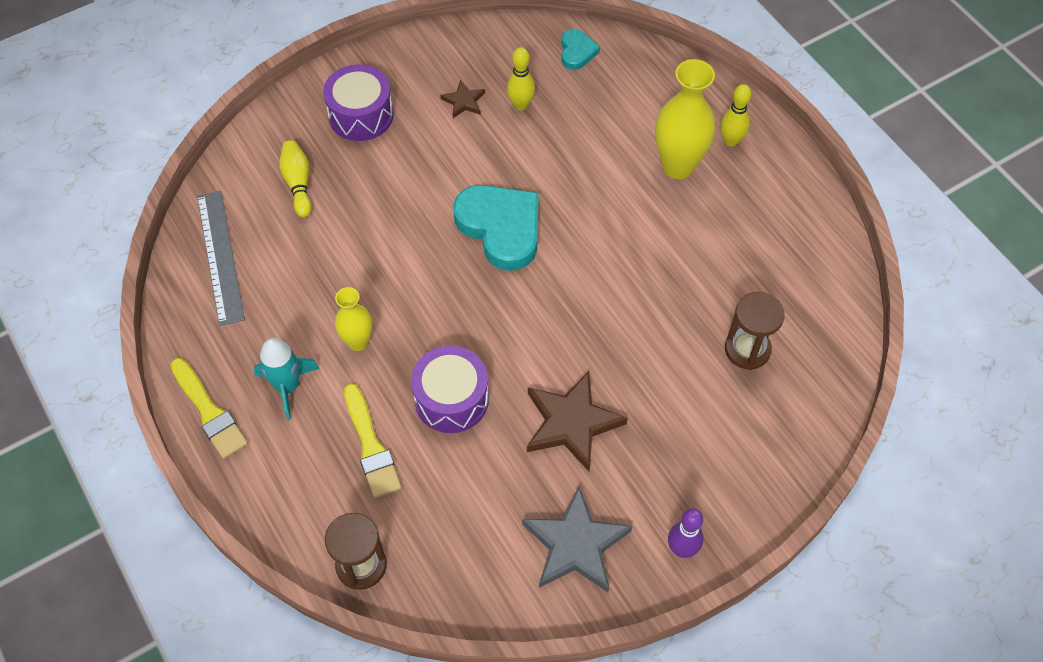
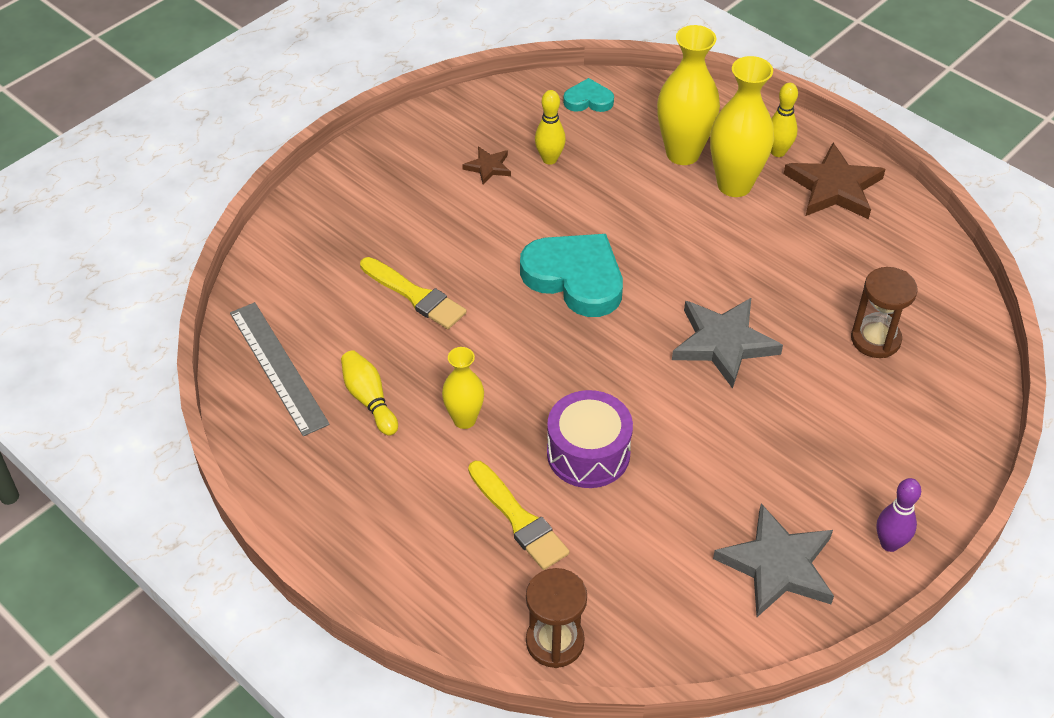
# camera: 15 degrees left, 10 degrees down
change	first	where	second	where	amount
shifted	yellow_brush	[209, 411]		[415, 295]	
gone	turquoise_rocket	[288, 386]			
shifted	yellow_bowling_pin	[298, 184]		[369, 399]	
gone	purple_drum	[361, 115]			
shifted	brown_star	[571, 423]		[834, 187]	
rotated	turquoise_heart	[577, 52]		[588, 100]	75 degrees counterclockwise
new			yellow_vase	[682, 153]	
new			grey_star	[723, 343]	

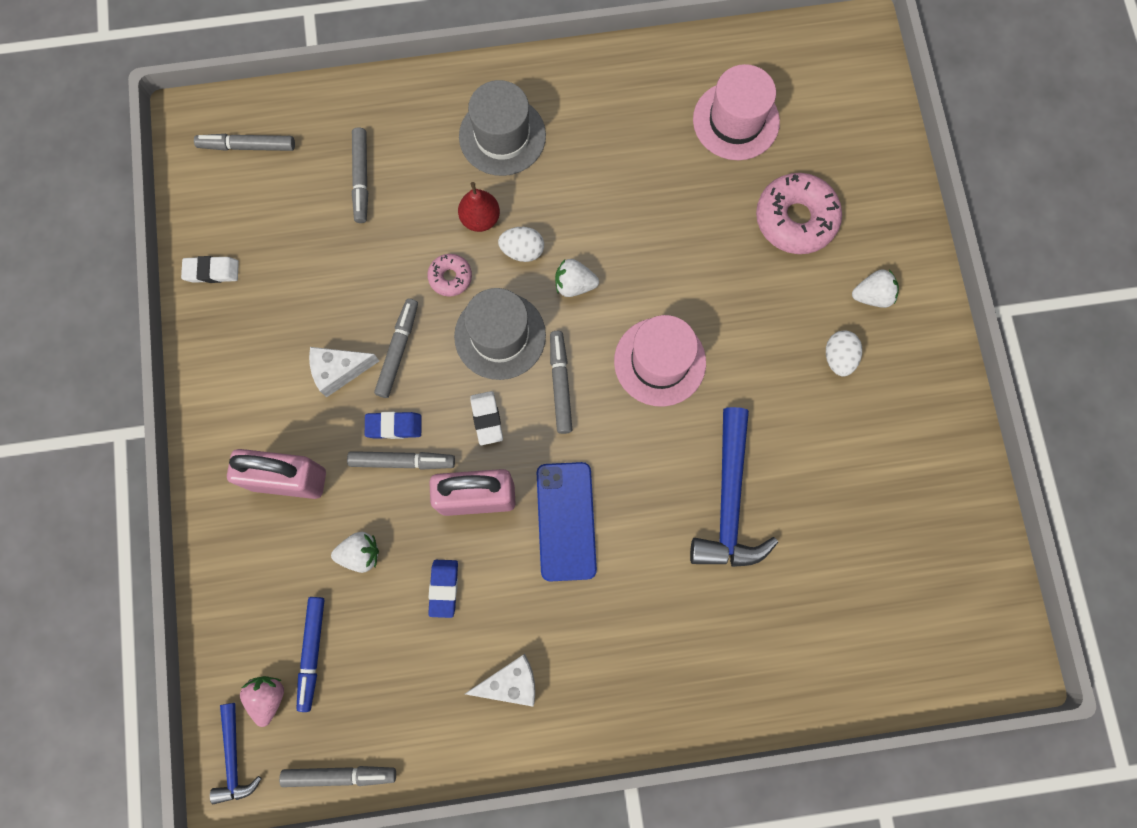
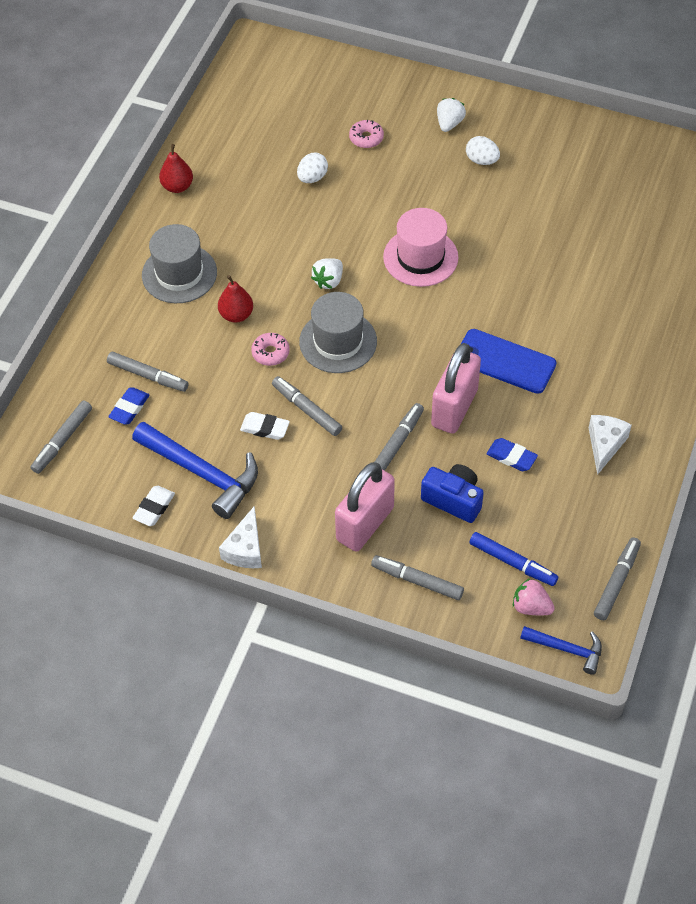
# camera: 60 degrees left, 20 degrees down
change	first	where	second	where	amount
shifted	white_cheese	[339, 371]		[245, 549]	
swapped	white_strawberry	[360, 554]	blue_camera	[453, 500]	
shifted	blue_eraser	[394, 426]		[129, 408]	
shifted	white_eraser	[487, 419]		[265, 428]	
shifted	white_egg	[522, 250]		[312, 178]	
shifted	grey_marker	[560, 384]		[417, 581]	
shifted	blue_hammer	[728, 501]		[202, 473]	
gone	pink_hat	[736, 121]			
scaled	pink_donut	[795, 219]		[366, 138]	x0.52
new			red_pear	[177, 186]	

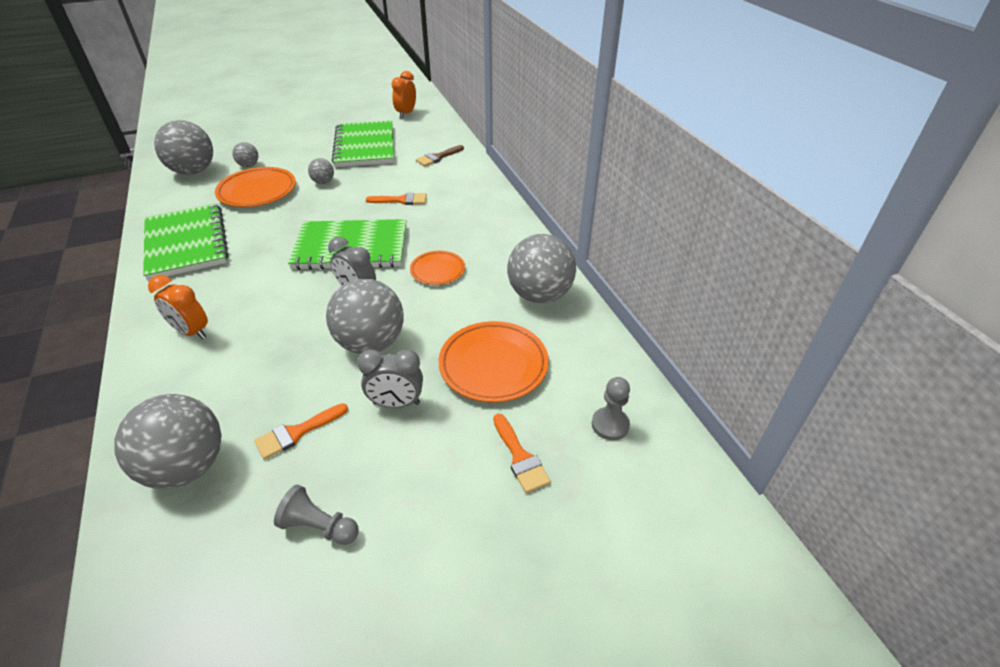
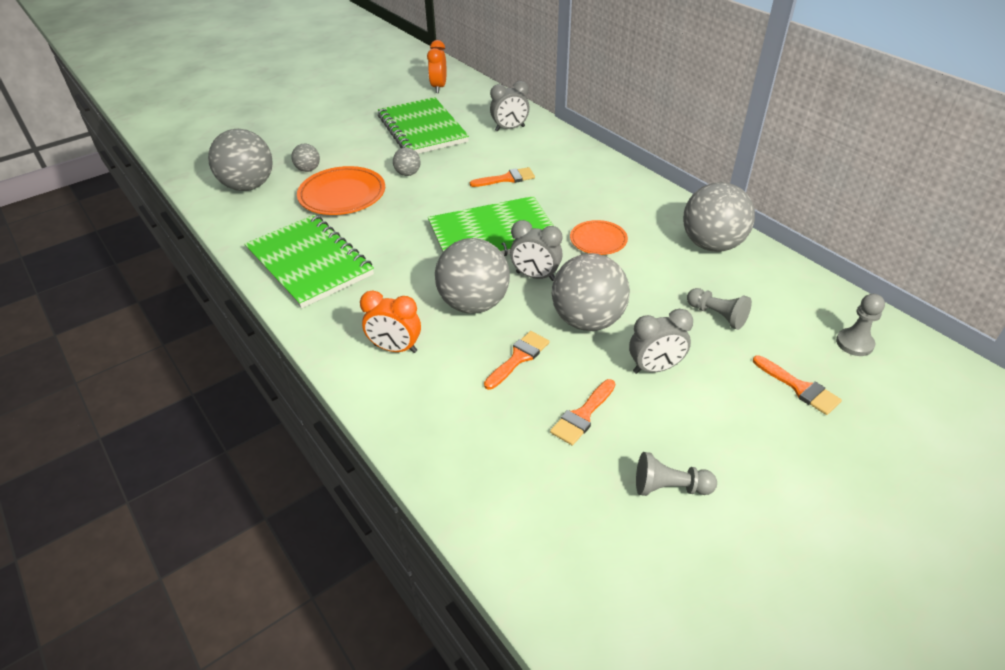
# camera: 15 degrees left, 0 degrees up
change	first	where	second	where	amount
shifted	grey_ball	[187, 467]		[474, 304]	
swapped	brown_brush	[438, 157]	grey_clock	[510, 129]	
swapped	orange_plate	[493, 365]	grey_pawn	[717, 315]	
new			orange_brush	[519, 358]	

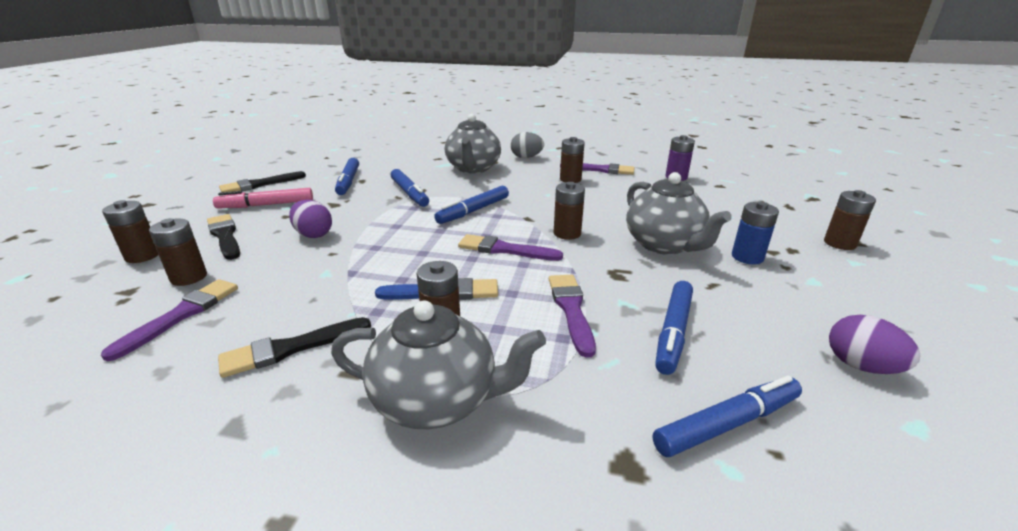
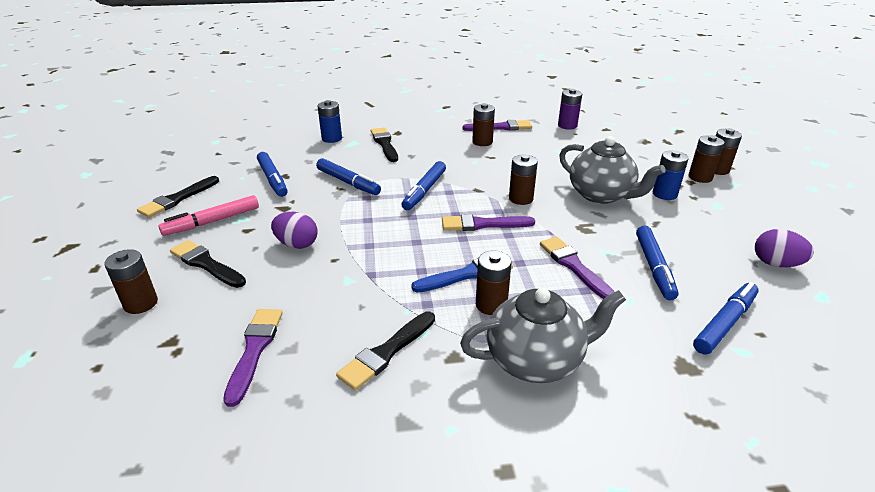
# camera: 20 degrees left, 5 degrees up
change	first	where	second	where	amount
shifted	brown_battery	[189, 277]		[700, 177]	
swapped	grey_teapot	[473, 168]	black_brush	[384, 144]	
gone	grey_egg	[526, 157]			
new			blue_battery	[332, 138]	

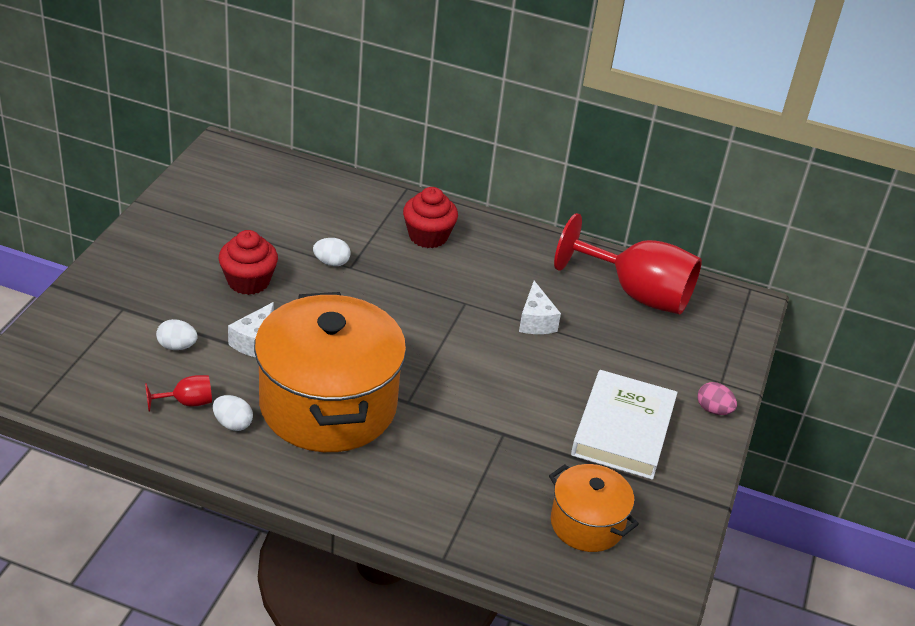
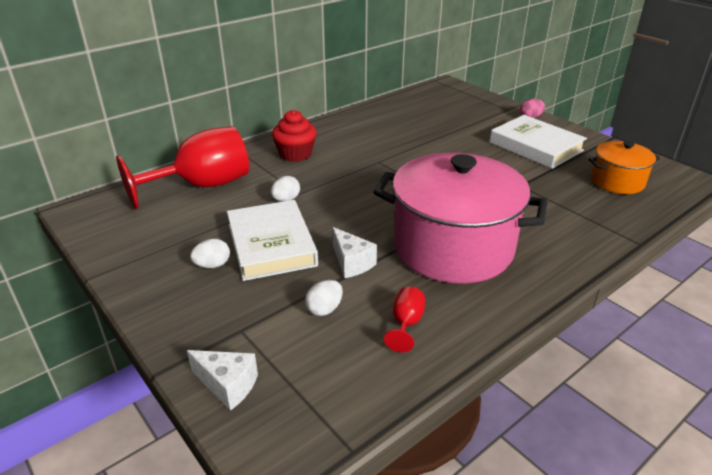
# camera: 55 degrees left, 5 degrees down
change	first	where	second	where	amount
shifted	white_egg	[233, 424]		[212, 265]	
swapped	red_cupcake	[248, 281]	white_book	[271, 245]	
repainted	orange_pot	[328, 405]	pink_pot	[453, 247]	
shifted	white_cheese	[535, 321]		[228, 385]	
shifted	red_goblet	[637, 293]		[202, 186]	

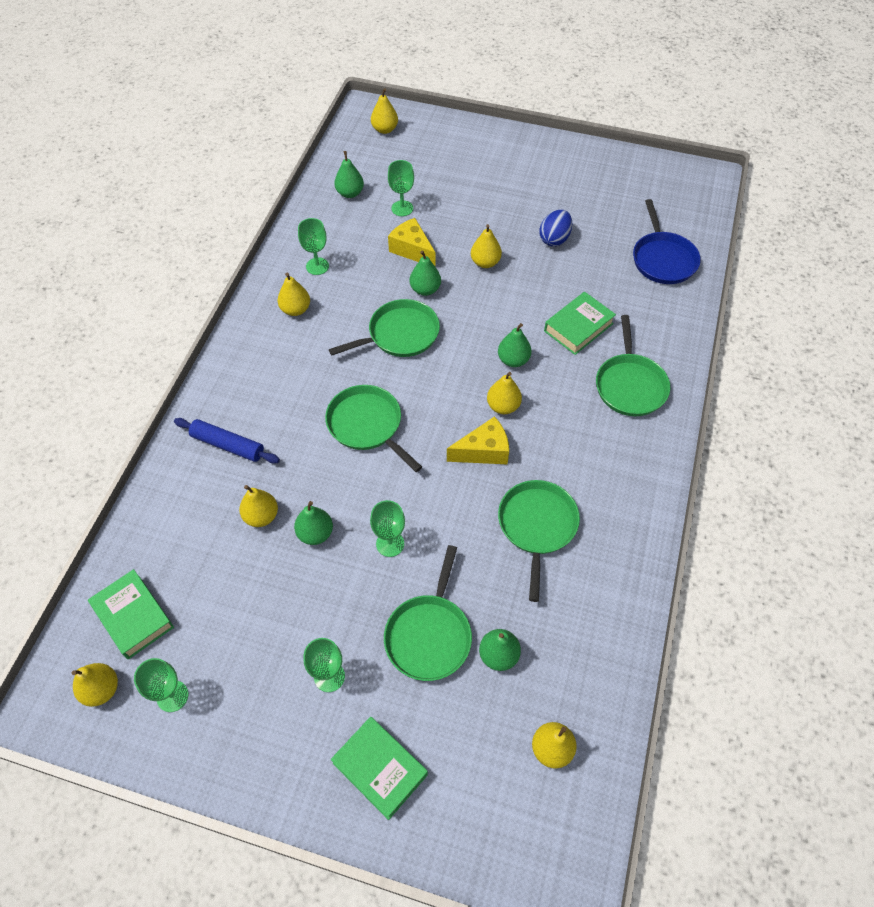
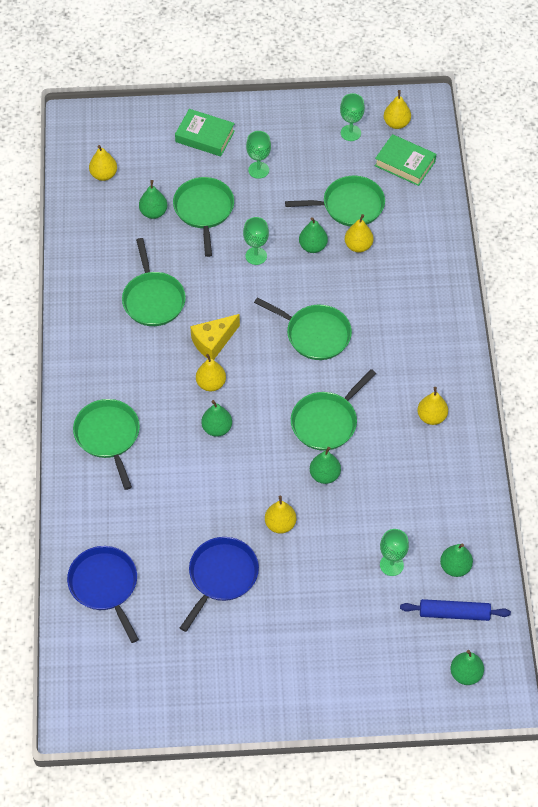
# camera: 160 degrees right, 0 degrees up
change	first	where	second	where	amount
shifted	blue_rolling_pin	[228, 445]		[454, 613]	
gone	green_goblet	[317, 266]			
repainted	yellow_pear	[385, 129]	green_pear	[465, 674]	
gone	yellow_cheese	[412, 250]			
swapped	blue_egg	[554, 239]	blue_pan	[221, 576]	
gone	green_book	[578, 327]			
new			green_pan	[349, 205]	

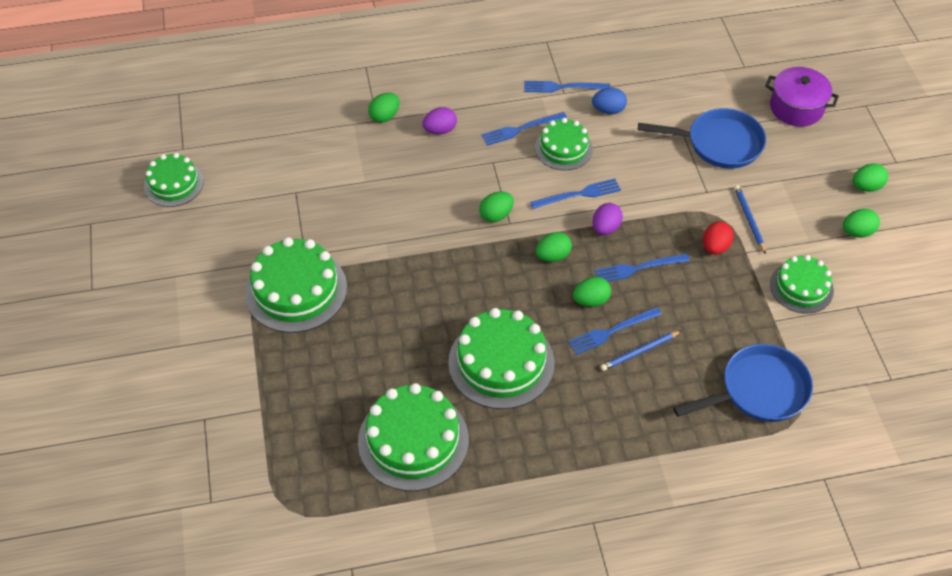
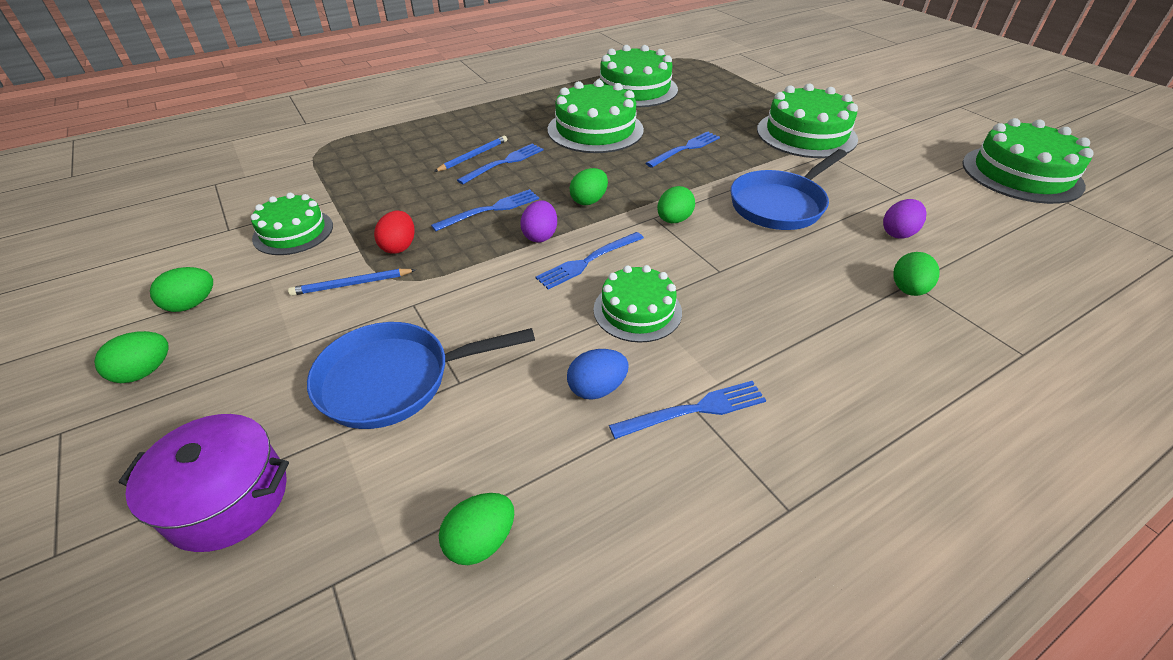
# camera: 160 degrees right, 10 degrees down
change	first	where	second	where	amount
scaled	green_cake	[173, 184]		[1021, 174]	x1.62
shifted	purple_egg	[440, 130]		[898, 233]	
shifted	blue_fork	[521, 129]		[685, 149]	
shifted	green_egg	[591, 300]		[481, 541]	
shifted	blue_pan	[759, 390]		[780, 205]	
rotated	blue_pencil	[749, 219]		[352, 284]	105 degrees clockwise

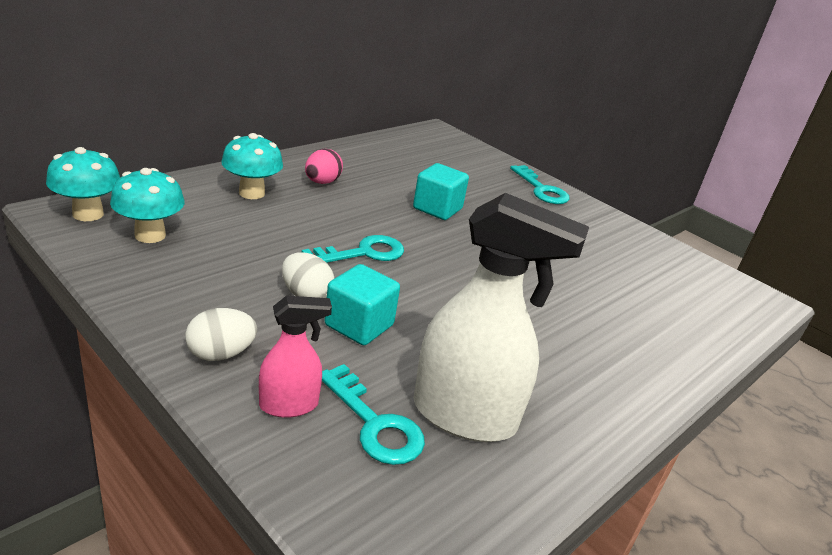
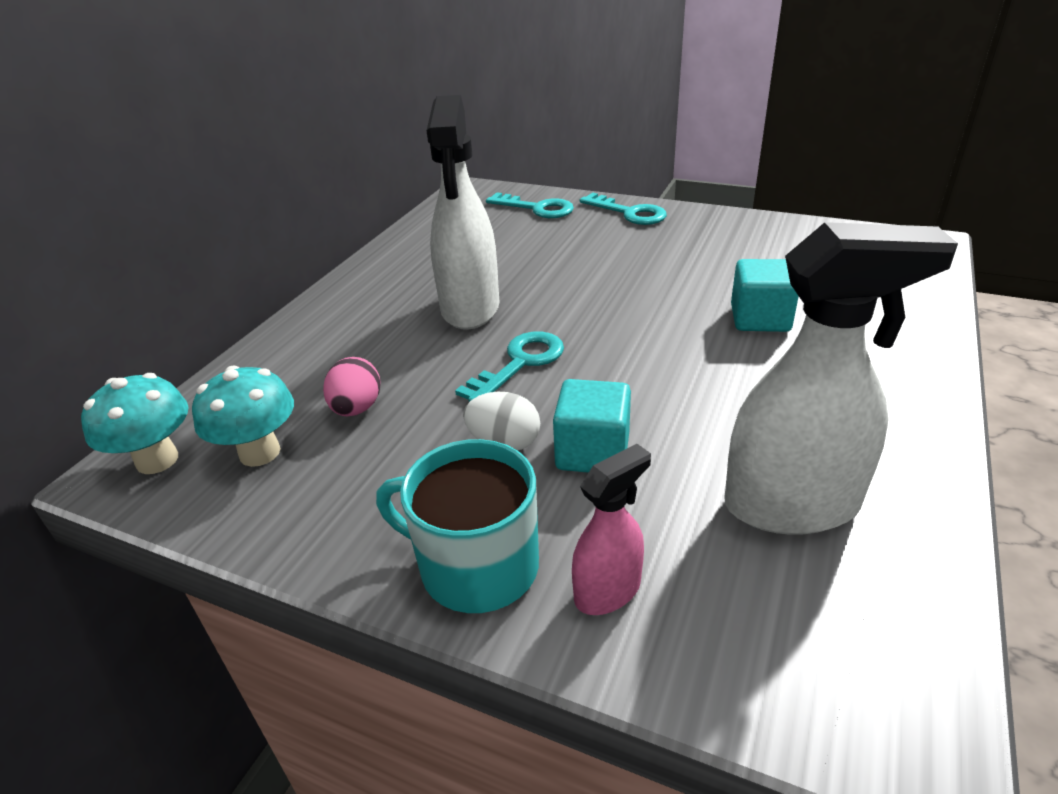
# camera: 15 degrees left, 5 degrees up
change	first	where	second	where	amount
swapped	white_egg	[221, 354]	turquoise_mug	[476, 566]	
gone	turquoise_mushroom	[251, 193]			
shifted	pink_egg	[322, 182]		[357, 408]	
shifted	turquoise_key	[375, 424]		[537, 208]	
shifted	turquoise_cube	[437, 209]		[760, 318]	
new			white_spray_bottle	[470, 308]	

